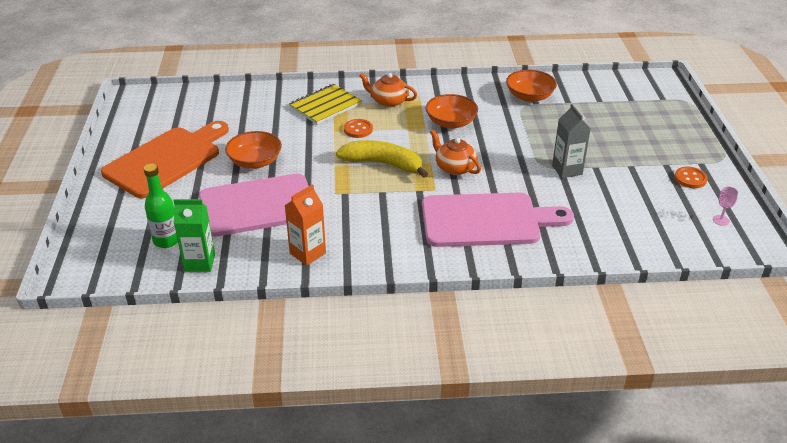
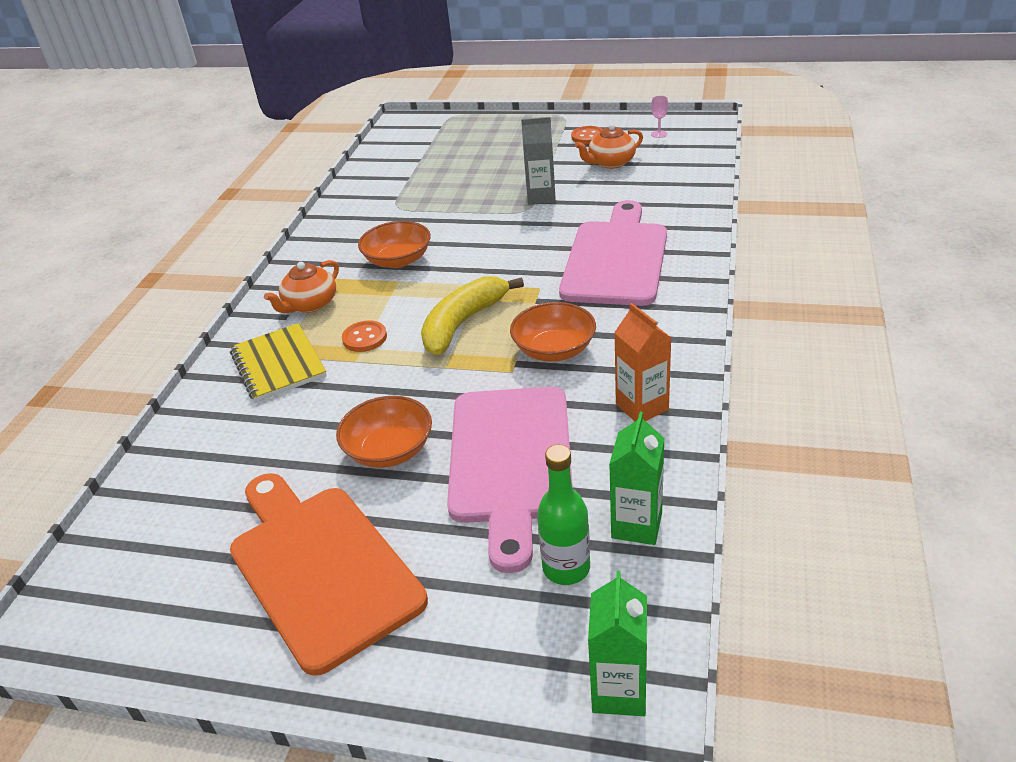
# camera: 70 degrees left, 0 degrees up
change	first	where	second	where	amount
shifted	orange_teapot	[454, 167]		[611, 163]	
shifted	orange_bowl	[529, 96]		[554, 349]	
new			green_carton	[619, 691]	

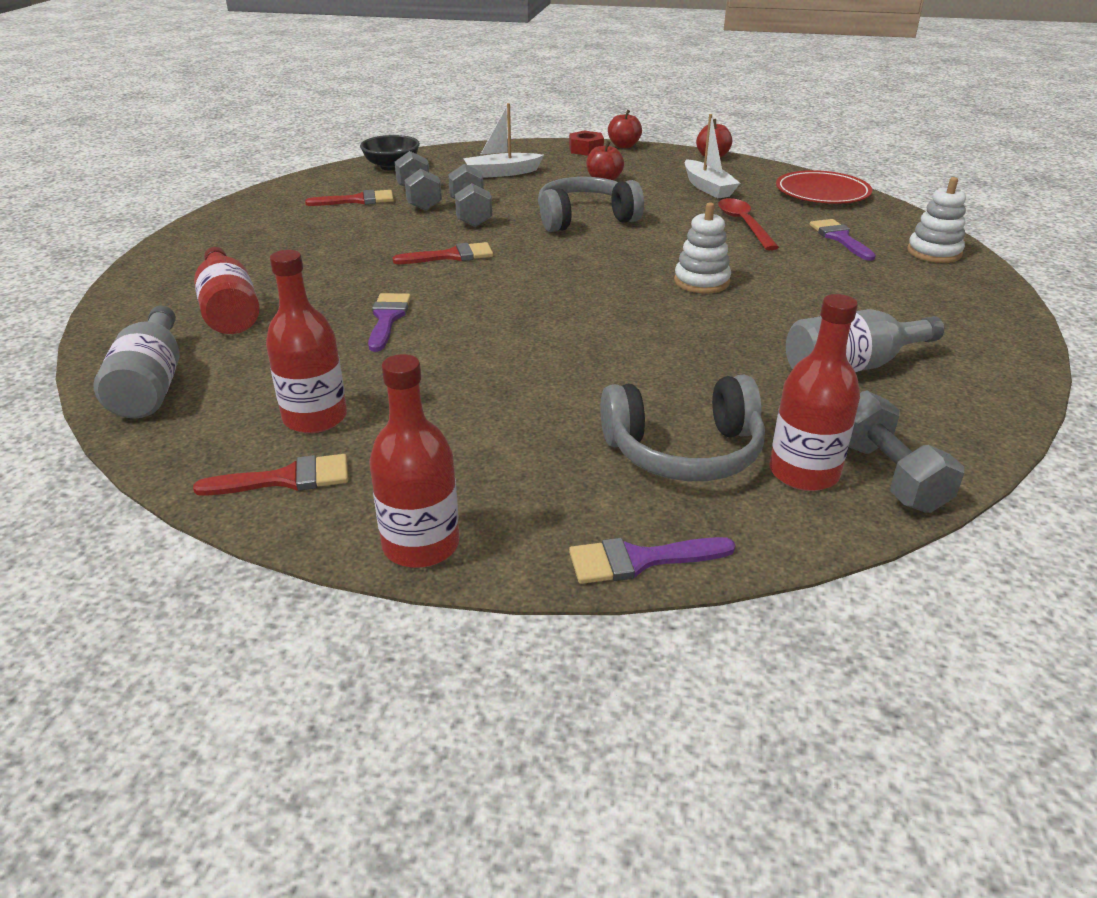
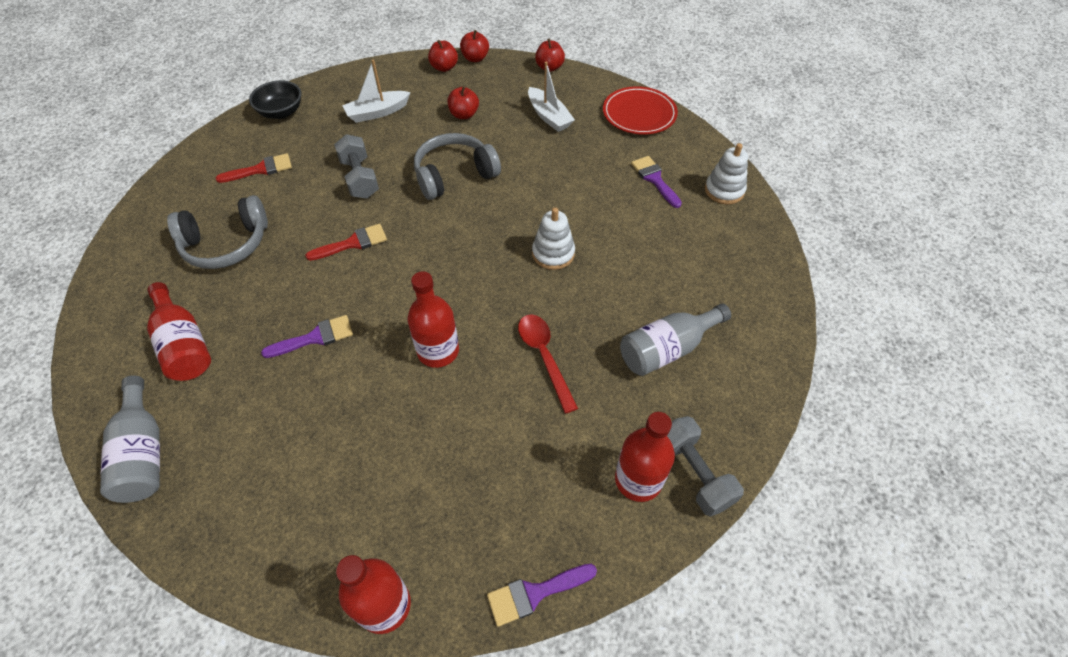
# camera: 10 degrees left, 20 degrees up
change	first	where	second	where	amount
gone	red_brush	[286, 479]			
shifted	red_bottle	[315, 418]		[438, 351]	
rotated	purple_brush	[387, 318]		[315, 337]	75 degrees clockwise
gone	grey_dumbbell	[419, 198]			
swapped	red_nut	[586, 149]	red_apple	[444, 67]	
shifted	grey_headphones	[684, 451]		[226, 244]	
shifted	red_spoon	[744, 224]		[544, 357]	

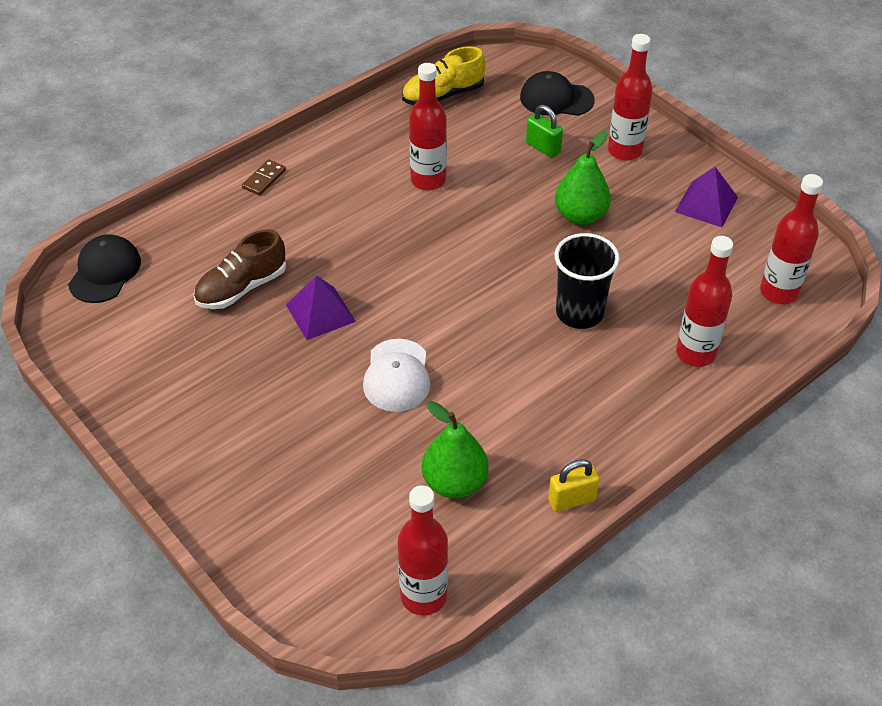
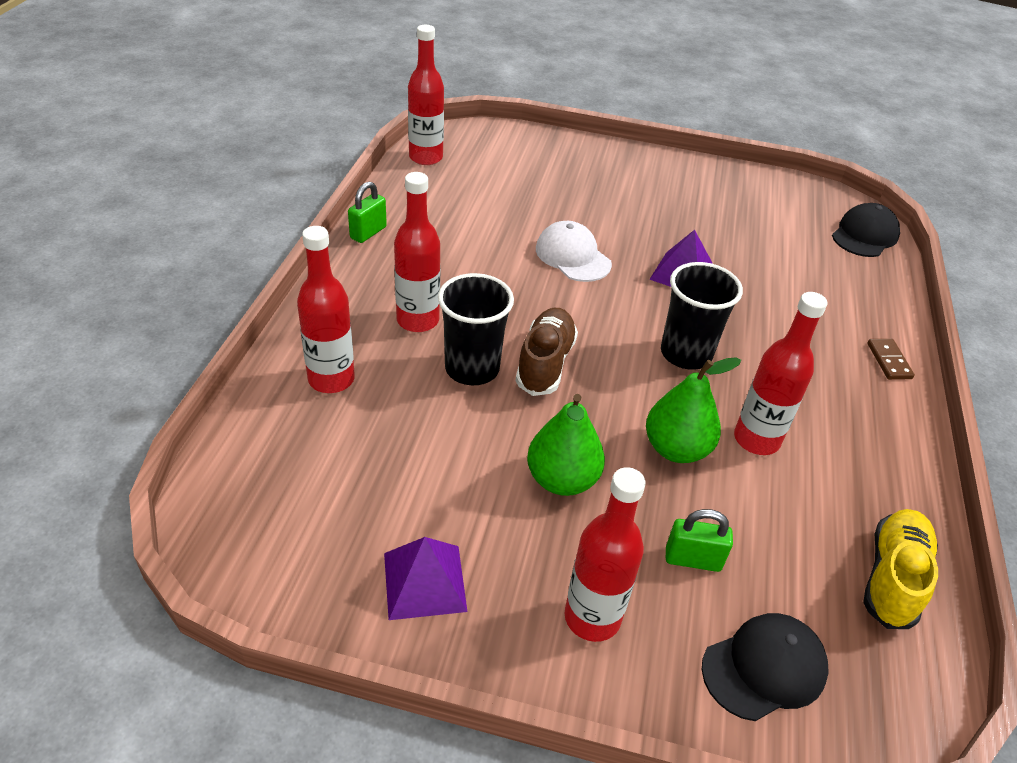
# camera: 140 degrees right, 5 degrees down
change	first	where	second	where	amount
rotated	black_cap	[105, 272]		[864, 235]	120 degrees counterclockwise
shifted	brown_shoe	[241, 288]		[545, 363]	
shifted	green_pear	[454, 483]		[676, 449]	
repainted	yellow_padlock	[571, 500]	green_padlock	[368, 233]	
shifted	red_bottle	[779, 292]		[417, 320]	
new			black_cup	[686, 354]	

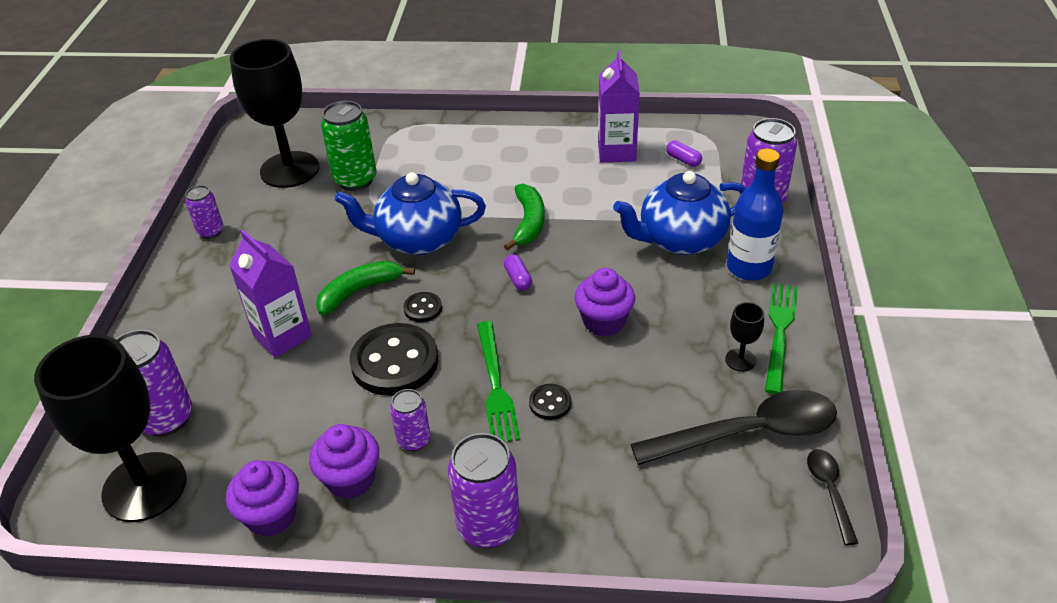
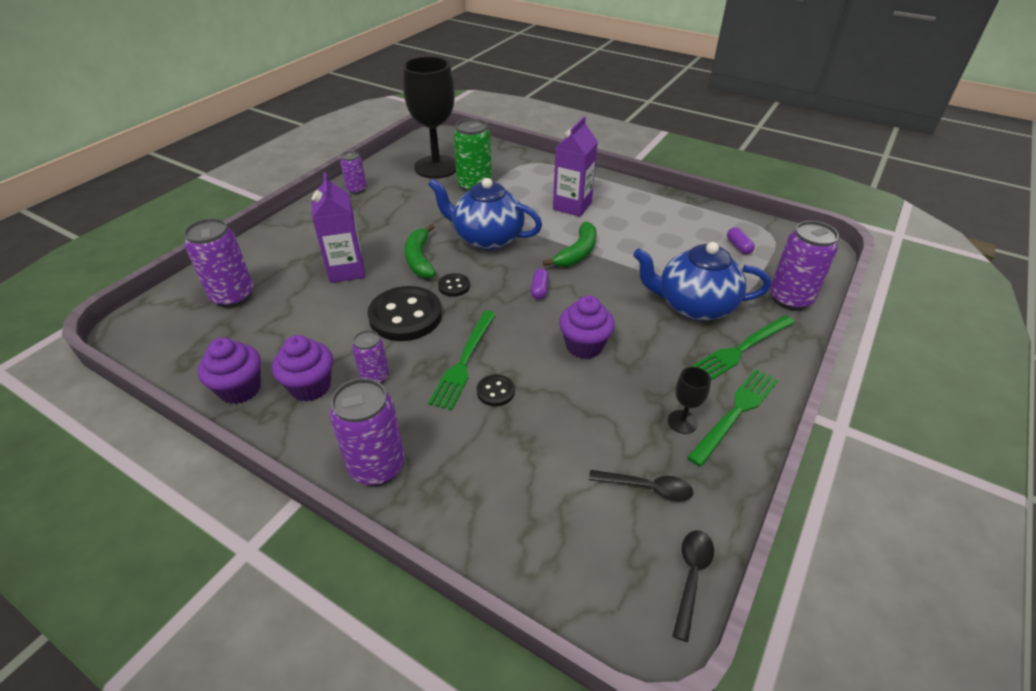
# camera: 25 degrees right, 0 degrees up
change	first	where	second	where	amount
gone	black_goblet	[144, 487]			
rotated	green_banana	[359, 291]		[419, 259]	90 degrees counterclockwise
shifted	purple_carton	[616, 151]		[572, 206]	
scaled	black_spoon	[748, 433]		[647, 488]	x0.49
swapped	blue_bottle	[749, 268]	green_fork	[742, 349]	

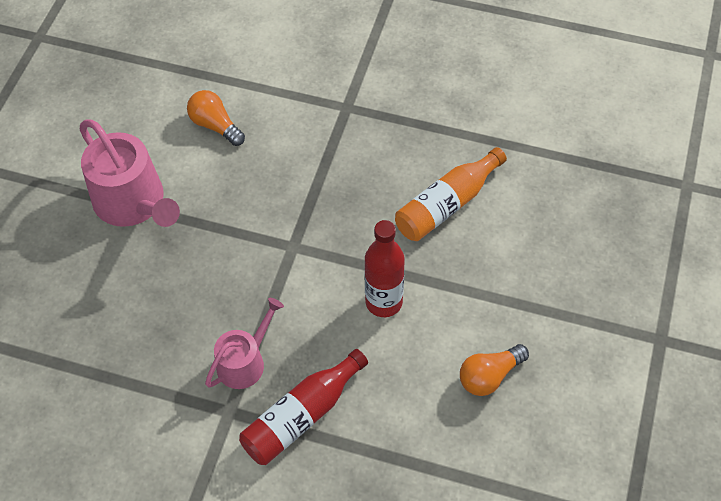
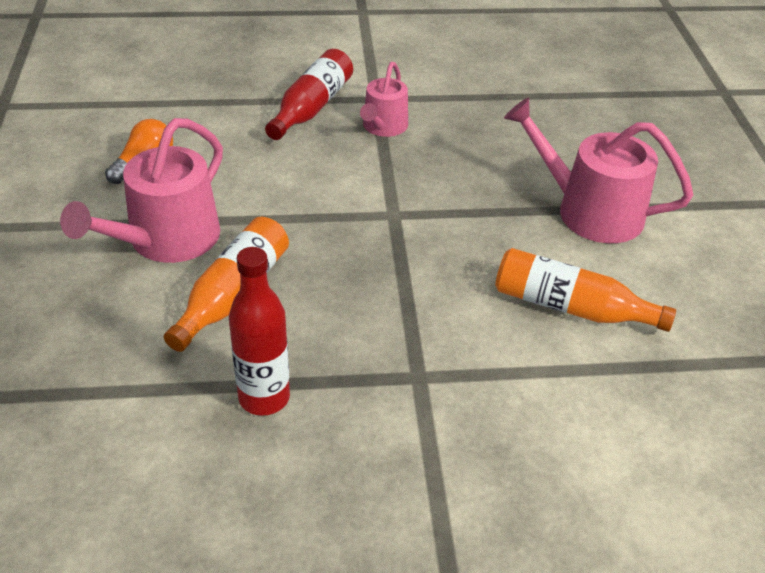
# camera: 155 degrees right, 15 degrees down
change	first	where	second	where	amount
swapped	orange_light_bulb	[215, 125]	orange_bottle	[570, 307]	
shifted	red_bottle	[384, 302]		[264, 398]	
new			pink_watering_can	[166, 240]	

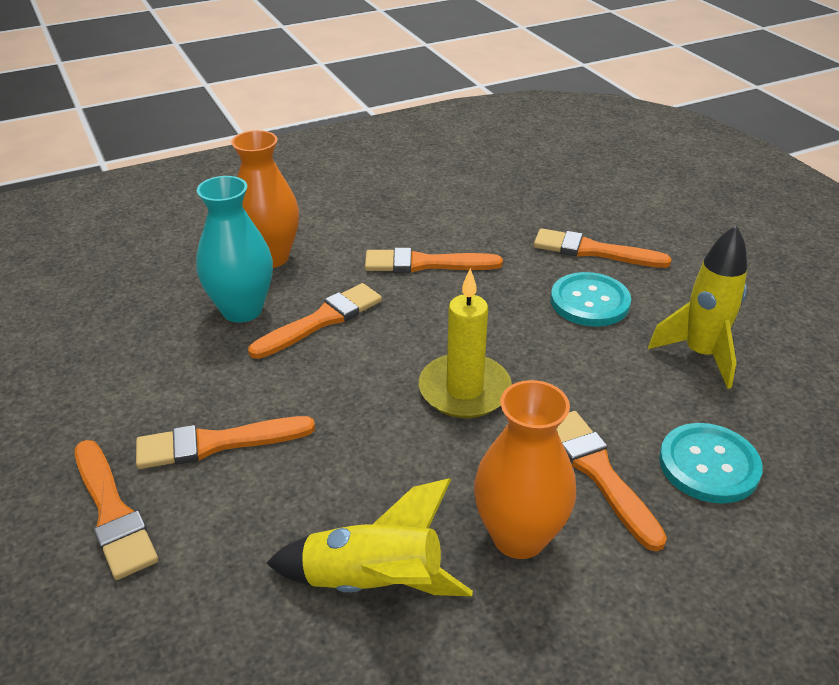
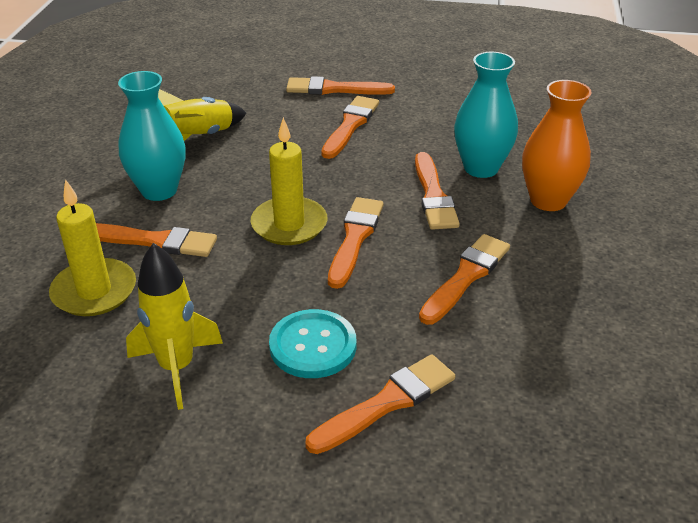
# camera: 125 degrees right, 0 degrees up
change	first	where	second	where	amount
repainted	orange_vase	[519, 537]	turquoise_vase	[159, 190]	
swapped	turquoise_button	[708, 465]	yellow_candle	[94, 291]	
new			orange_brush	[355, 238]	

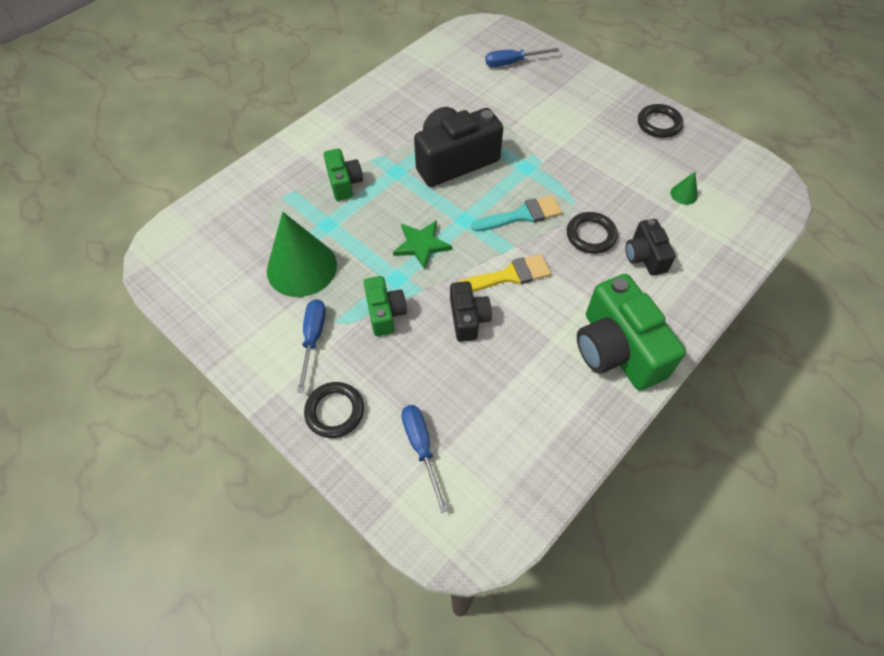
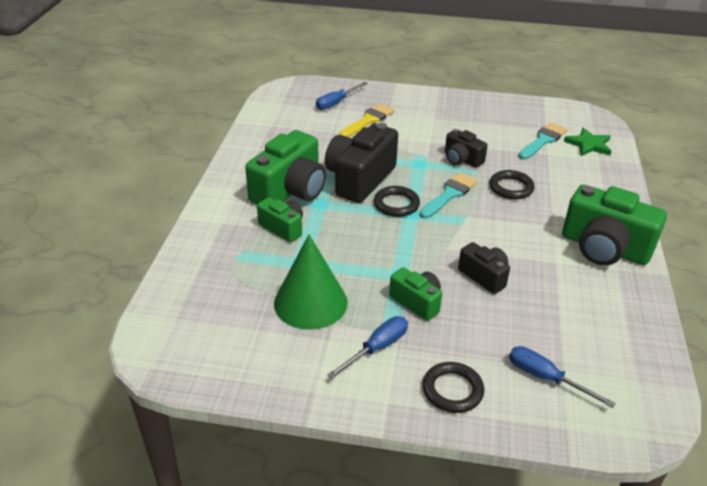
# camera: 35 degrees left, 20 degrees down
change	first	where	second	where	amount
rotated	blue_screwdriver	[313, 338]		[377, 348]	75 degrees clockwise
shifted	green_star	[421, 245]		[589, 145]	
shifted	yellow_brush	[508, 276]		[368, 120]	
shifted	black_camera	[645, 256]		[462, 159]	
shifted	black_ring	[659, 124]		[396, 204]	
swapped	green_cone	[684, 194]	turquoise_brush	[543, 140]	
new			green_camera	[290, 191]	

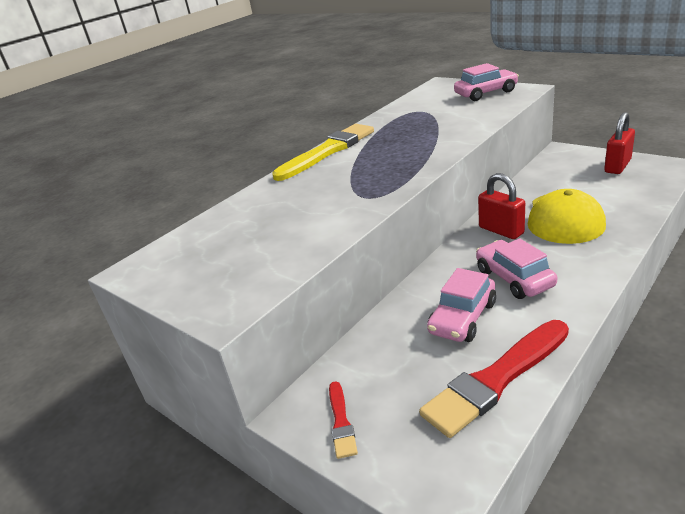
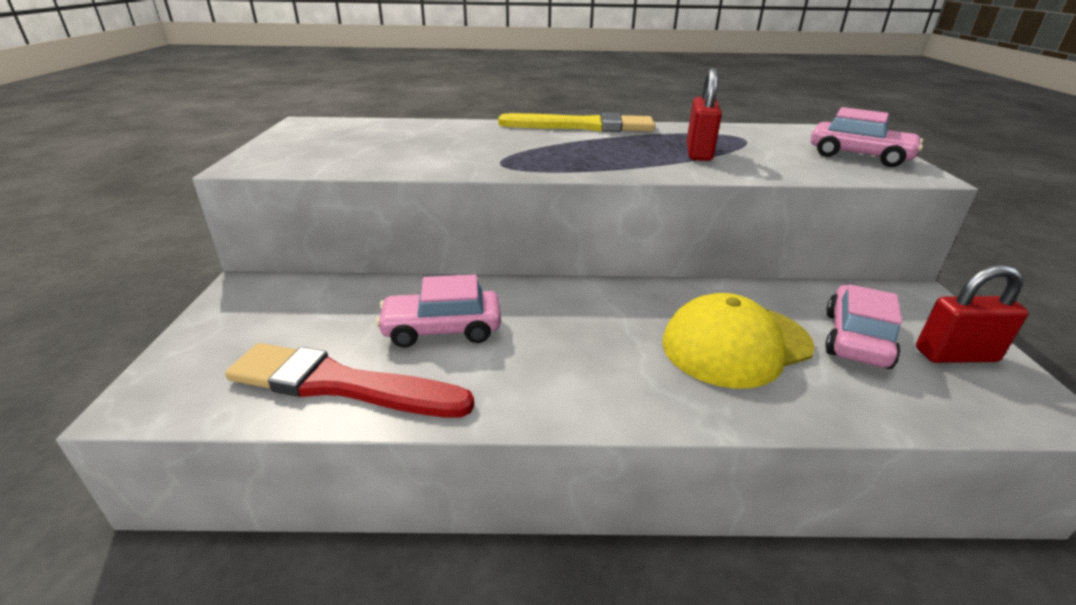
# camera: 45 degrees right, 0 degrees up
change	first	where	second	where	amount
gone	red_brush	[341, 422]			
shifted	pink_car	[514, 278]		[856, 339]	
shifted	red_padlock	[501, 230]		[698, 153]	

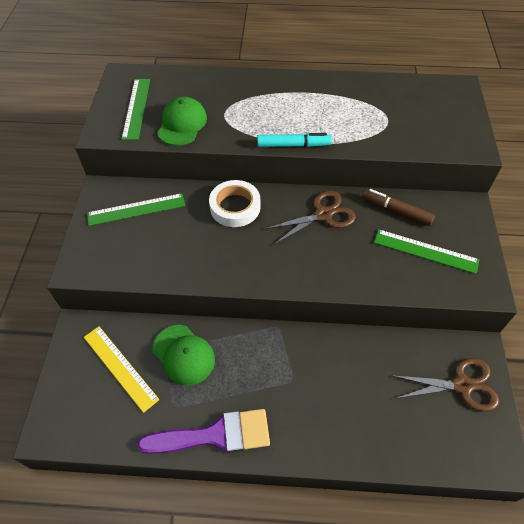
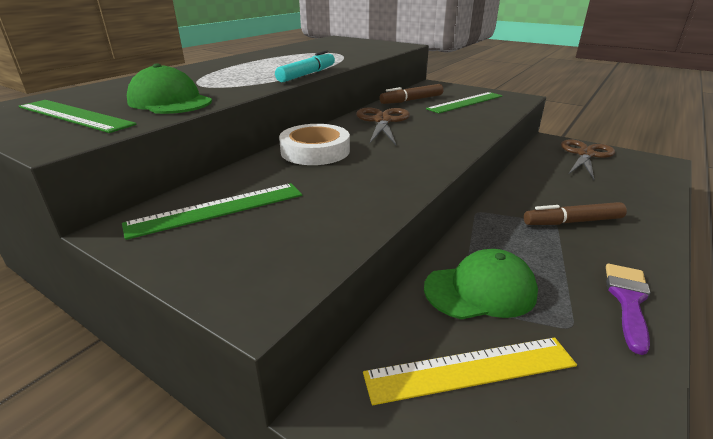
# camera: 60 degrees left, 25 degrees down
change	first	where	second	where	amount
rotated	green_ruler	[136, 209]		[217, 209]	45 degrees clockwise
scaled	purple_brush	[215, 435]		[628, 300]	x0.63
new			brown_marker	[572, 222]	

